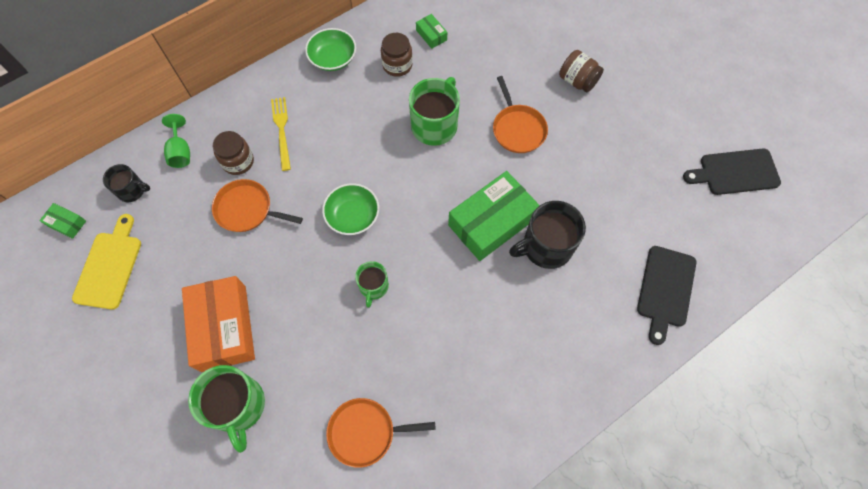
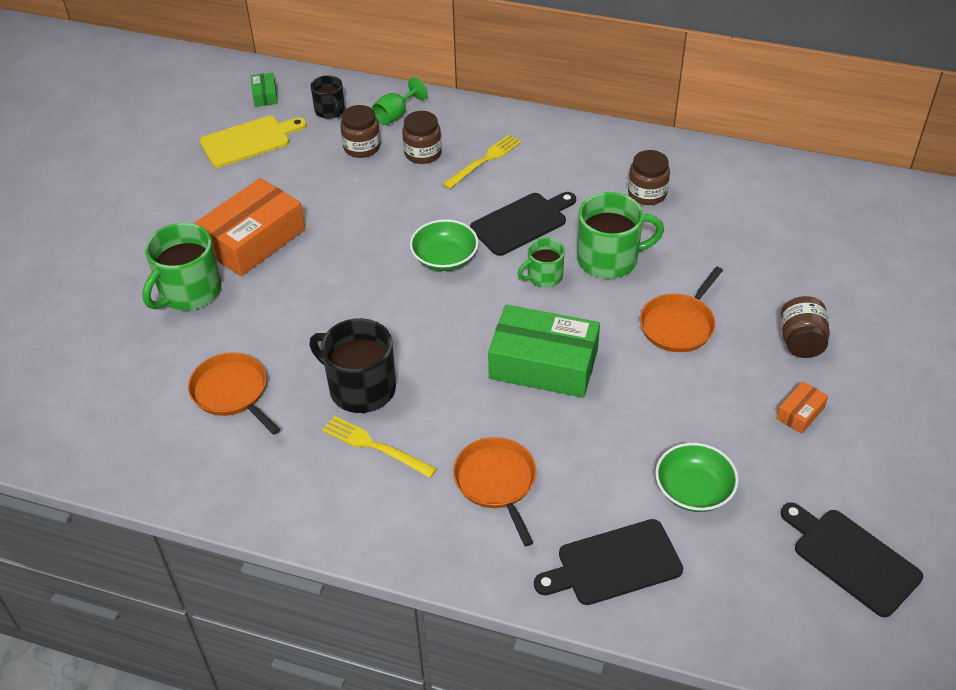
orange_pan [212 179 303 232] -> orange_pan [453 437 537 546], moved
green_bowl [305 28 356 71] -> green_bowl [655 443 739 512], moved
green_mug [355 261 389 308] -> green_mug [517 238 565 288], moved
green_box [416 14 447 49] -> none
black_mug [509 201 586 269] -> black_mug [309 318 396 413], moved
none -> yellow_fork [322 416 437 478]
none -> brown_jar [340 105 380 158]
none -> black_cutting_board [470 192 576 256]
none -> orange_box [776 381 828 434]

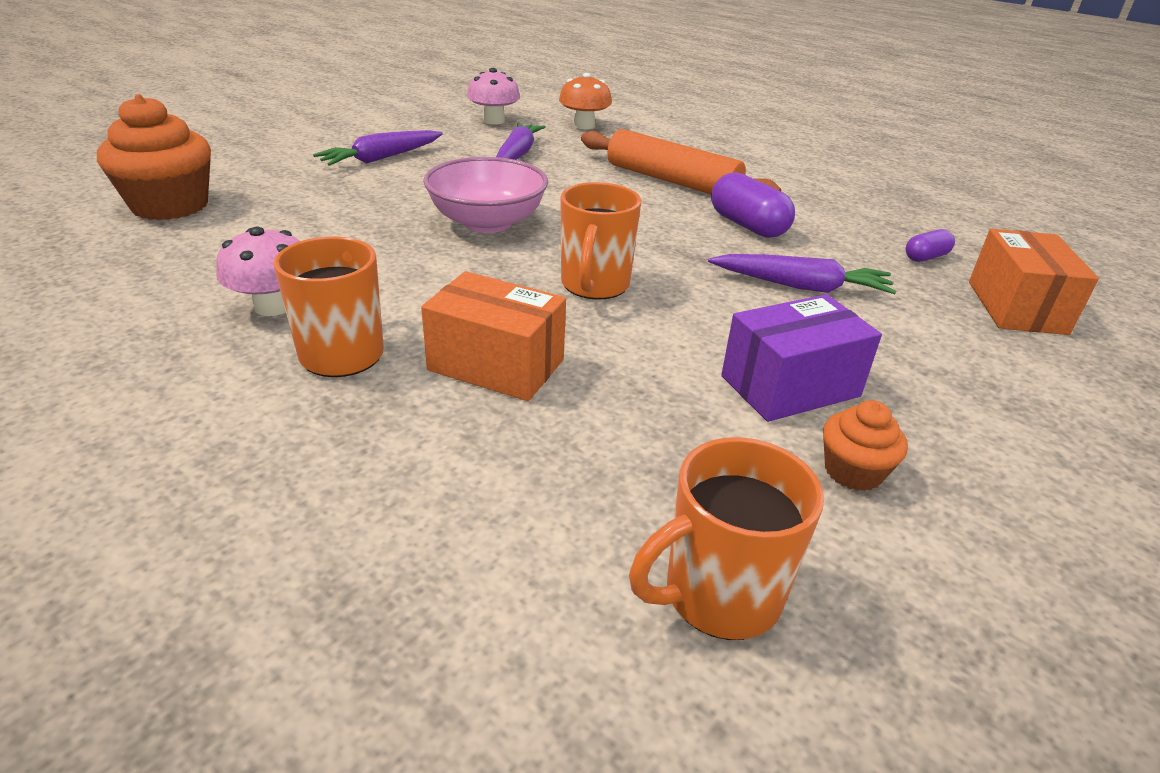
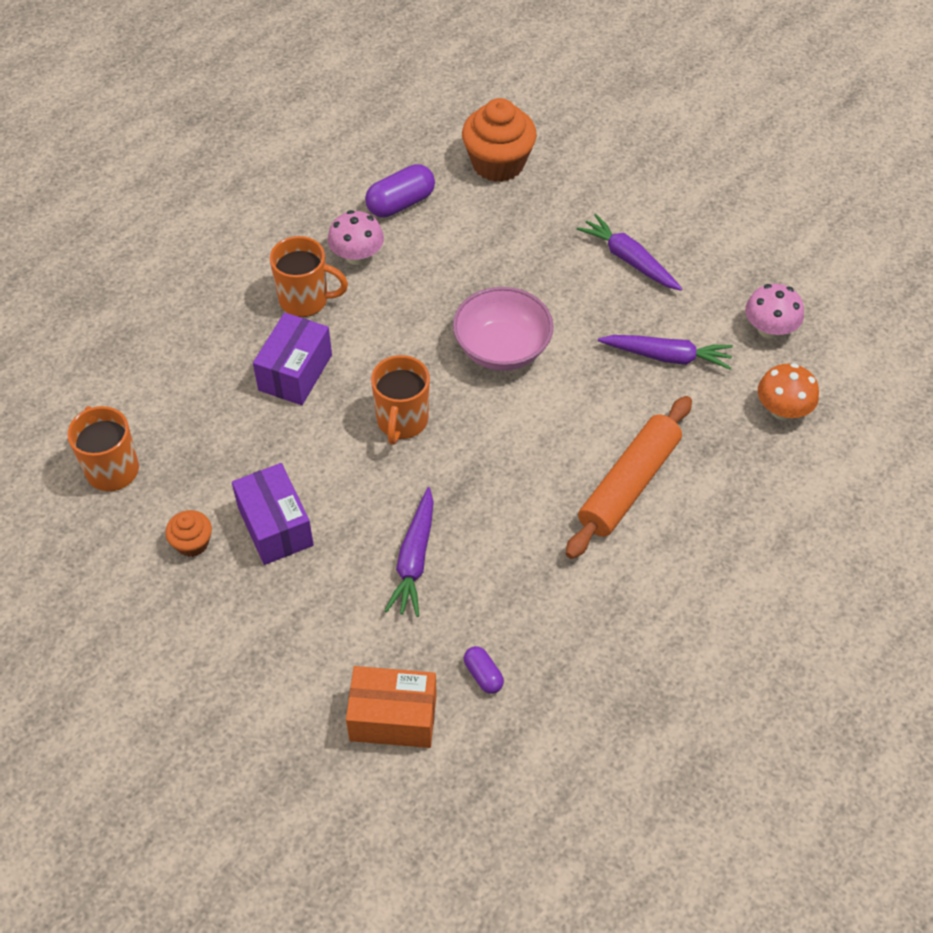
orange_box [421 271 566 401] -> purple_box [253 312 332 405]
orange_mug [560 182 641 300] -> orange_mug [371 355 430 445], 90 degrees counterclockwise
purple_capsule [711 172 795 238] -> purple_capsule [365 164 435 218], moved

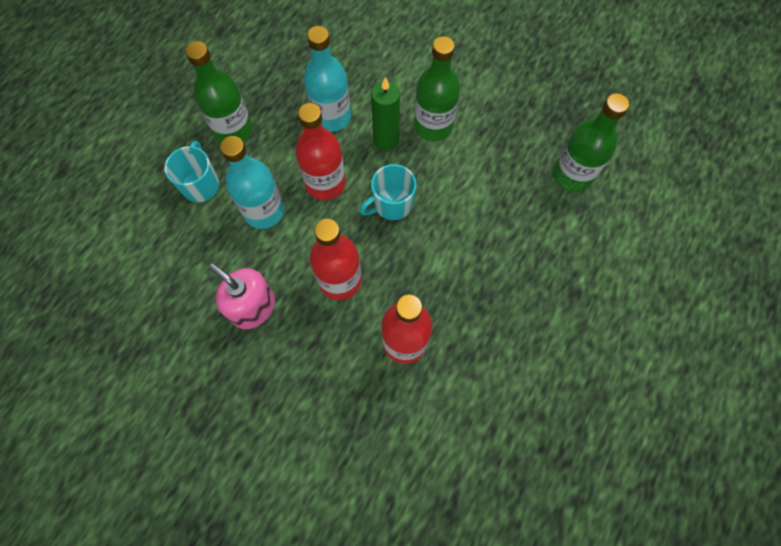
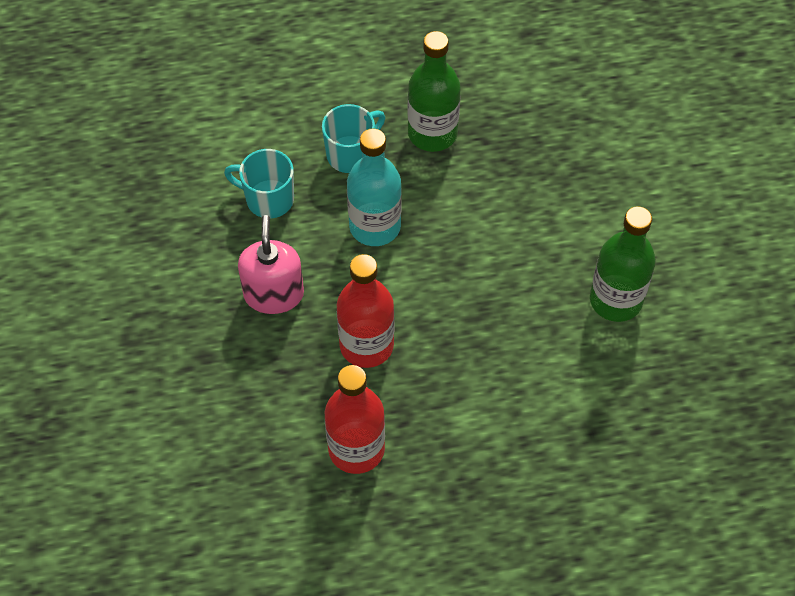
red_bottle [295 103 346 200] -> none
turquoise_bottle [304 26 351 132] -> none
turquoise_mug [360 164 416 220] -> turquoise_mug [224 149 294 218], moved
green_candle [371 77 400 151] -> none
green_bottle [553 93 629 192] -> none

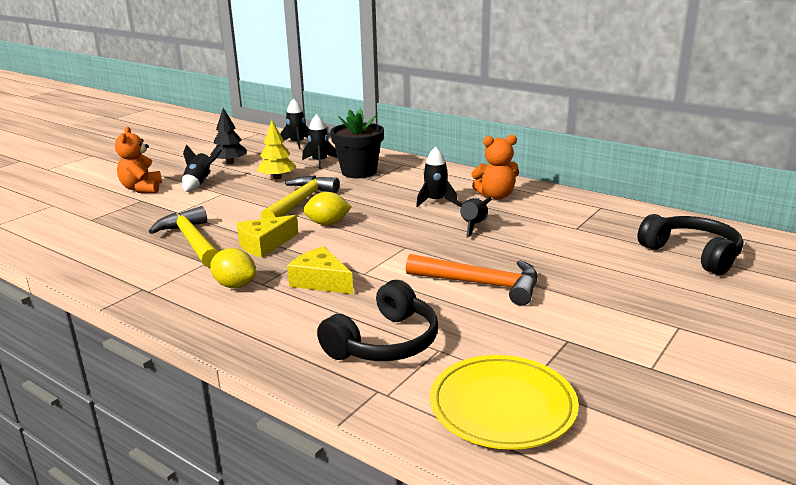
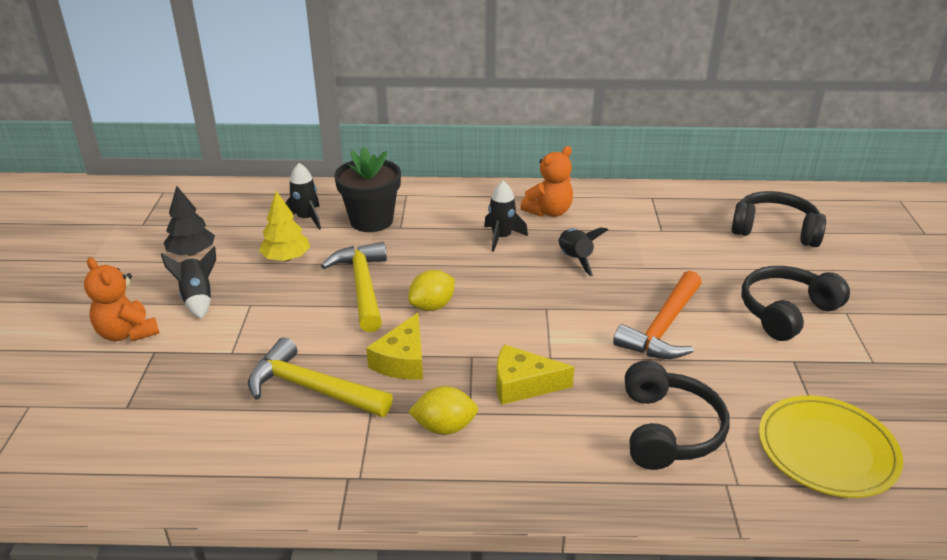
black_rocket [280 98 309 149] -> none
orange_hammer [406 254 537 306] -> orange_hammer [613 271 702 359], 135 degrees clockwise
none -> black_headphones [742 266 850 341]

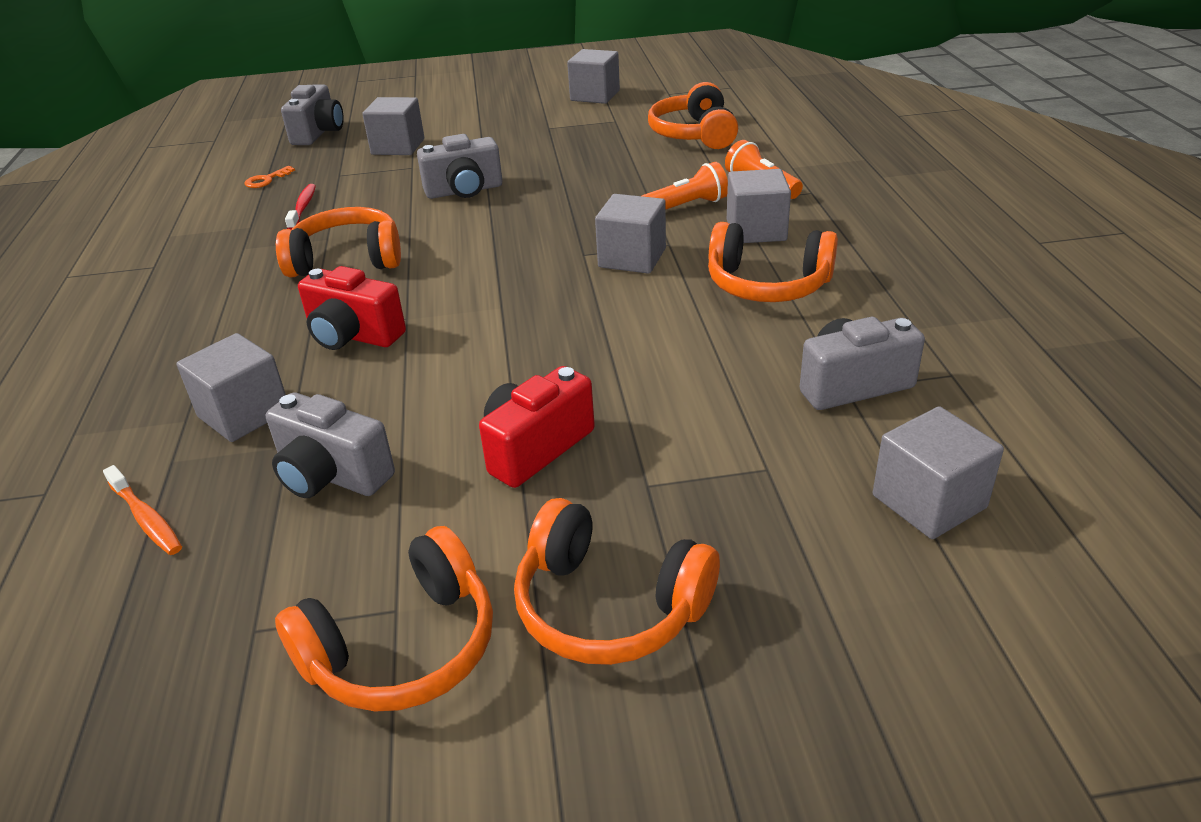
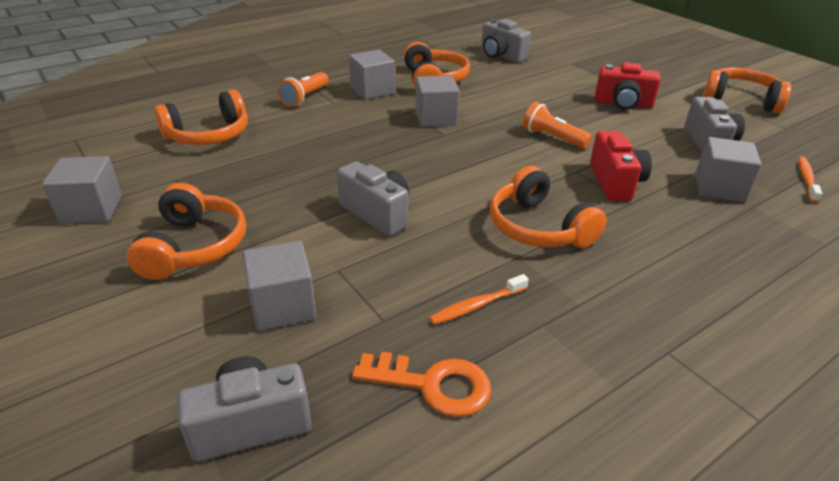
orange_key [244 166 295 188] -> orange_key [352 351 491 417], x1.80
red_toothbrush [285 184 316 229] -> orange_toothbrush [429 274 529 325]
orange_headphones [514 498 720 665] -> orange_headphones [126 183 246 280], moved
orange_flashlight [642 162 728 209] -> orange_flashlight [523 102 592 149], moved
grey_cube [873 406 1004 539] -> none

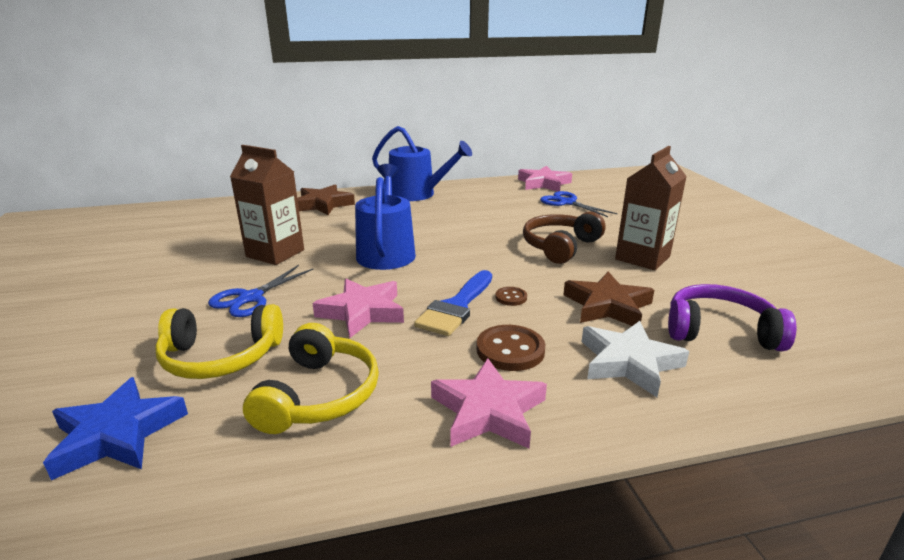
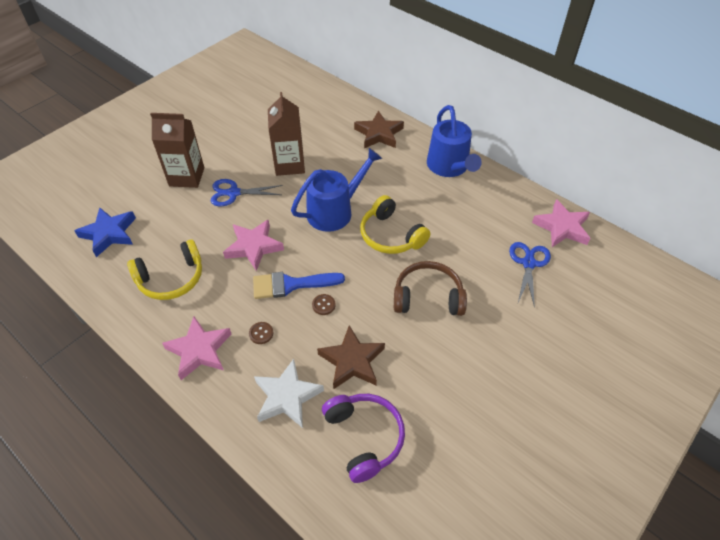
yellow_headphones [155 304 283 379] -> yellow_headphones [360 195 430 254], moved
brown_button [476 325 545 371] -> brown_button [249 322 273 344], x0.54
brown_carton [615 146 687 271] -> brown_carton [150 113 204 188], moved

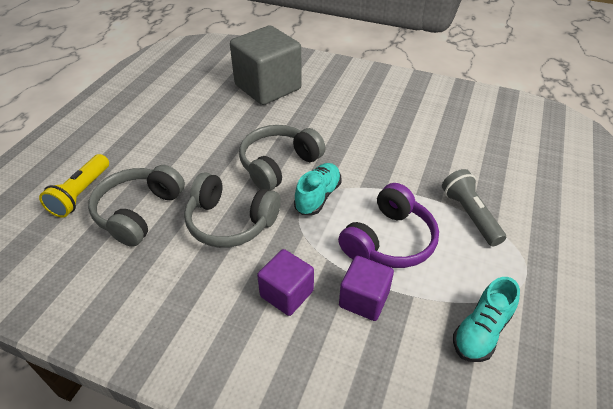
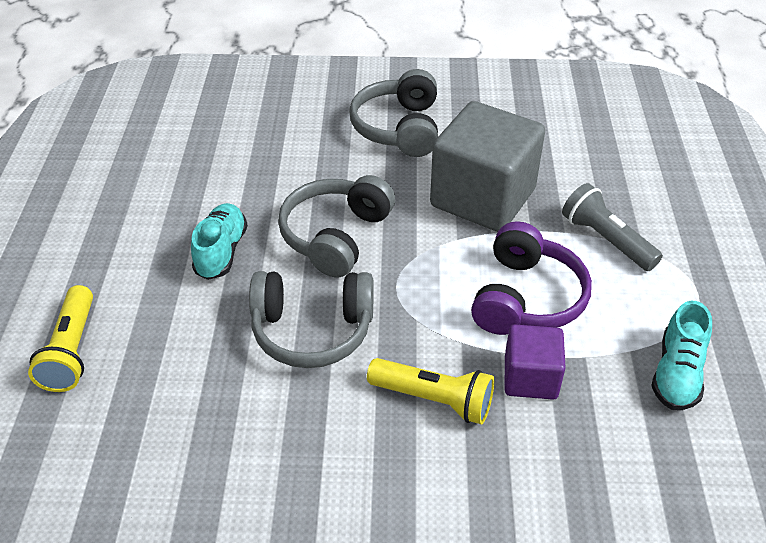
grey_headphones [88 165 185 247] -> grey_headphones [349 69 438 157], moved
grey_cube [230 26 302 105] -> grey_cube [430 101 545 232], moved
purple_cube [257 249 314 316] -> yellow_flashlight [367 358 494 424]
turquoise_shoe [294 163 342 215] -> turquoise_shoe [191 203 248 280], moved

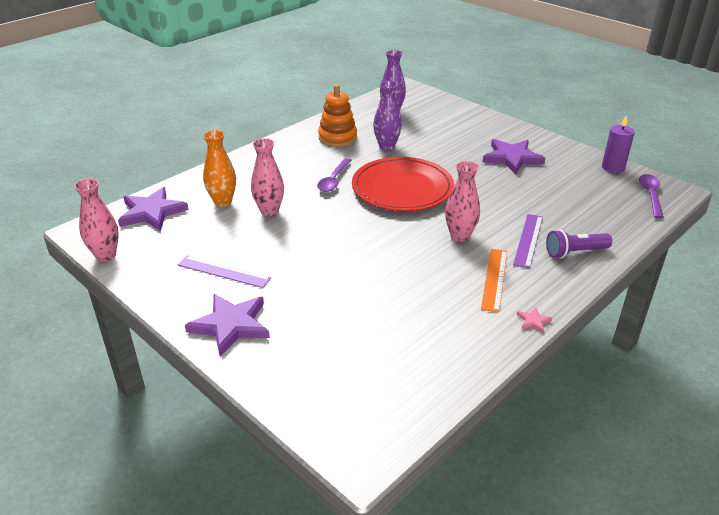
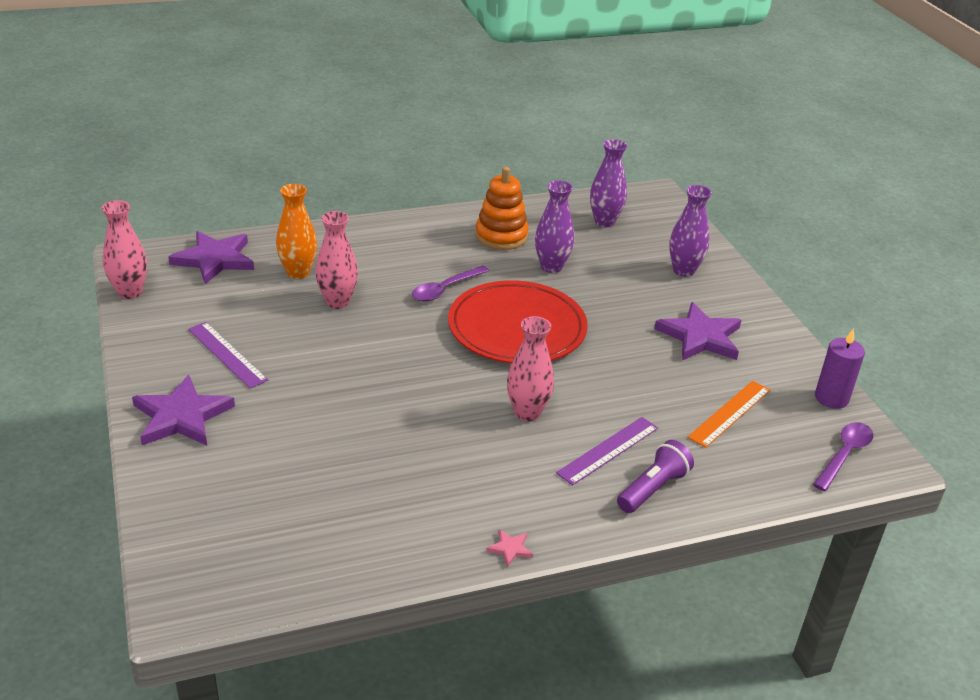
orange_ruler [481 249 507 312] -> orange_ruler [688 381 770 448], moved
purple_flashlight [546 229 612 258] -> purple_flashlight [617 440 694 513], 120 degrees clockwise
none -> purple_vase [669 185 712 277]

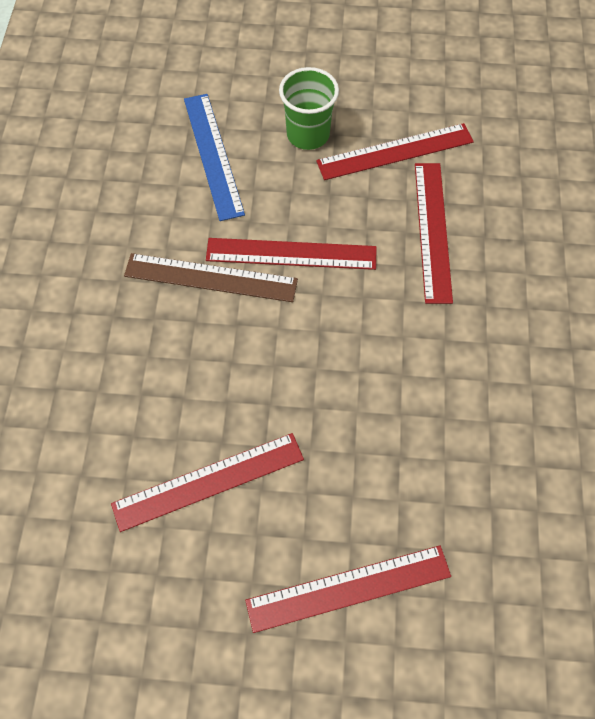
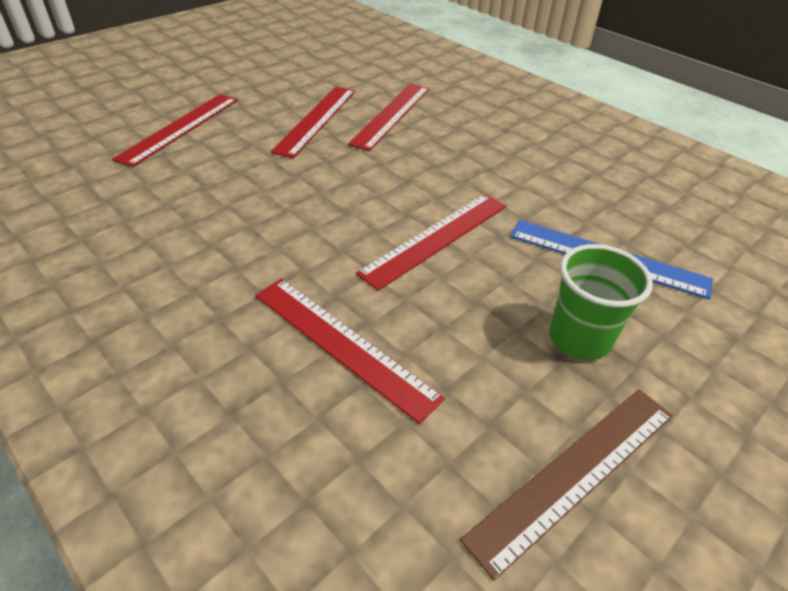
brown_ruler [124 253 298 302] -> brown_ruler [460 389 673 580], moved
red_ruler [316 123 474 180] -> red_ruler [348 84 429 151], moved

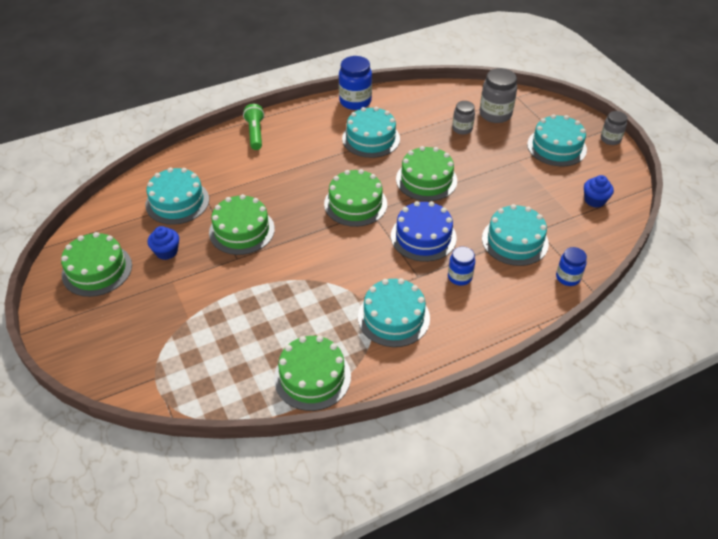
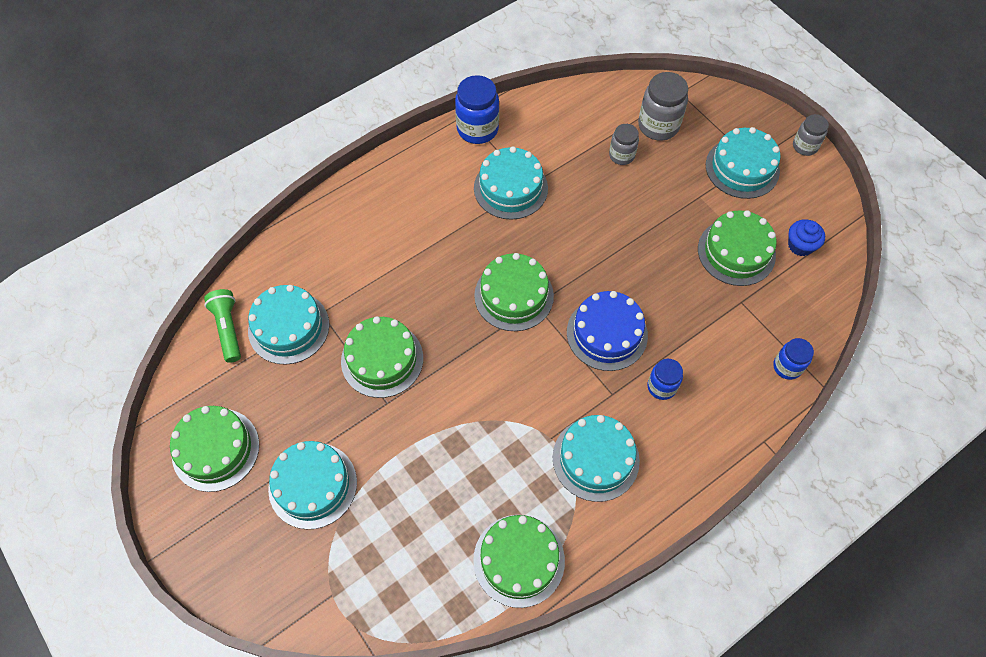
blue_cupcake [148 226 179 260] -> none
green_flashlight [243 104 264 150] -> green_flashlight [204 289 241 363], moved
green_cake [396 146 457 201] -> green_cake [698 210 777 286], moved
turquoise_cake [482 204 549 266] -> turquoise_cake [268 441 357 529], moved

